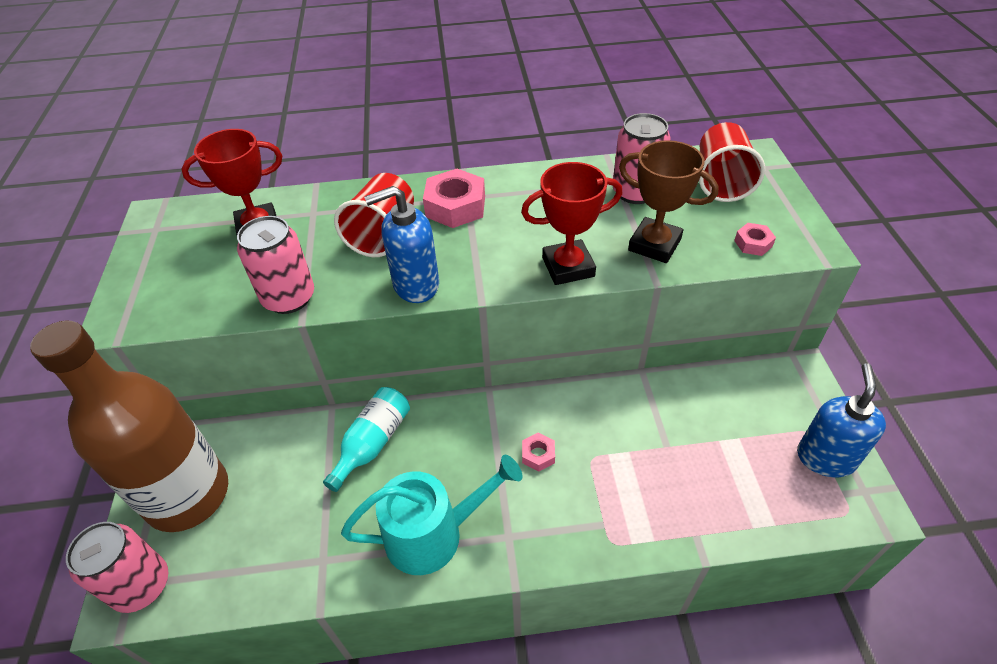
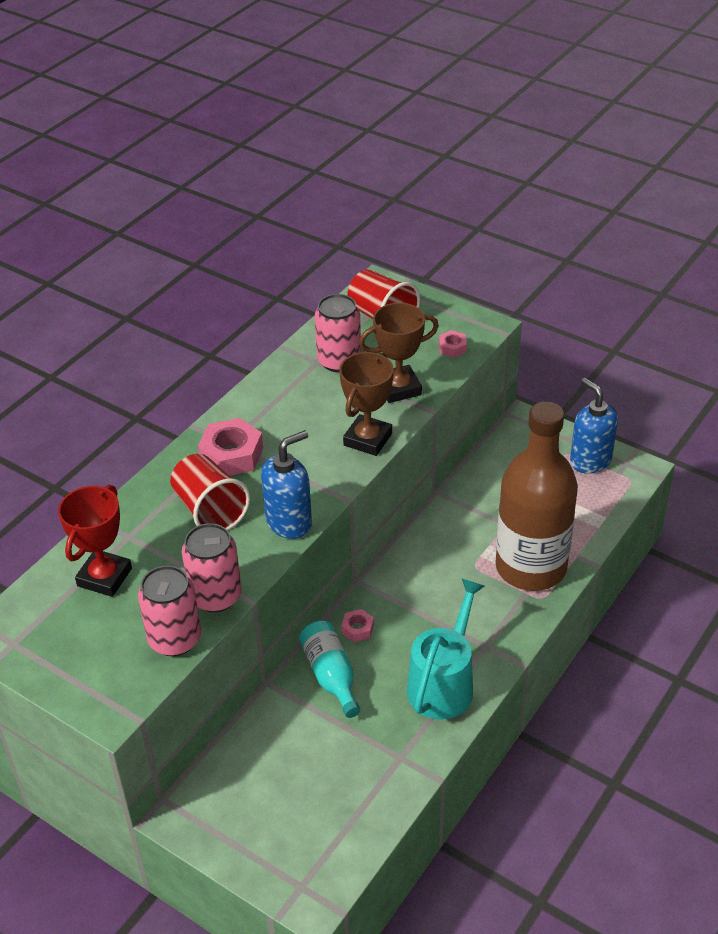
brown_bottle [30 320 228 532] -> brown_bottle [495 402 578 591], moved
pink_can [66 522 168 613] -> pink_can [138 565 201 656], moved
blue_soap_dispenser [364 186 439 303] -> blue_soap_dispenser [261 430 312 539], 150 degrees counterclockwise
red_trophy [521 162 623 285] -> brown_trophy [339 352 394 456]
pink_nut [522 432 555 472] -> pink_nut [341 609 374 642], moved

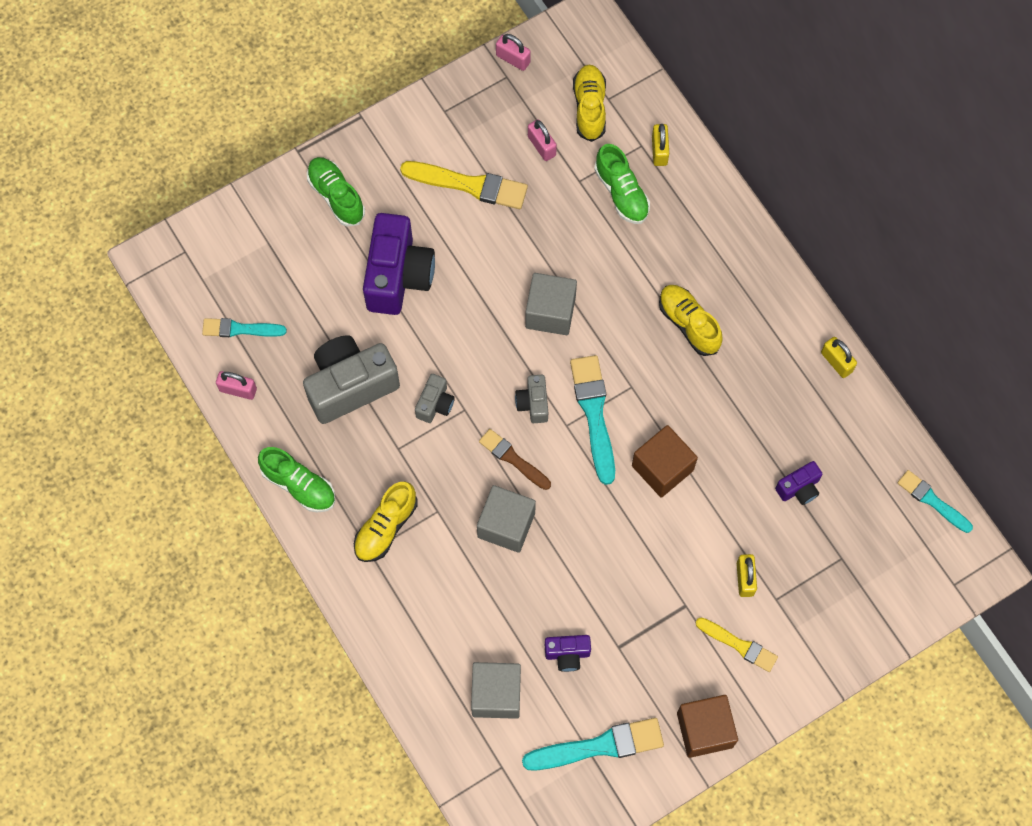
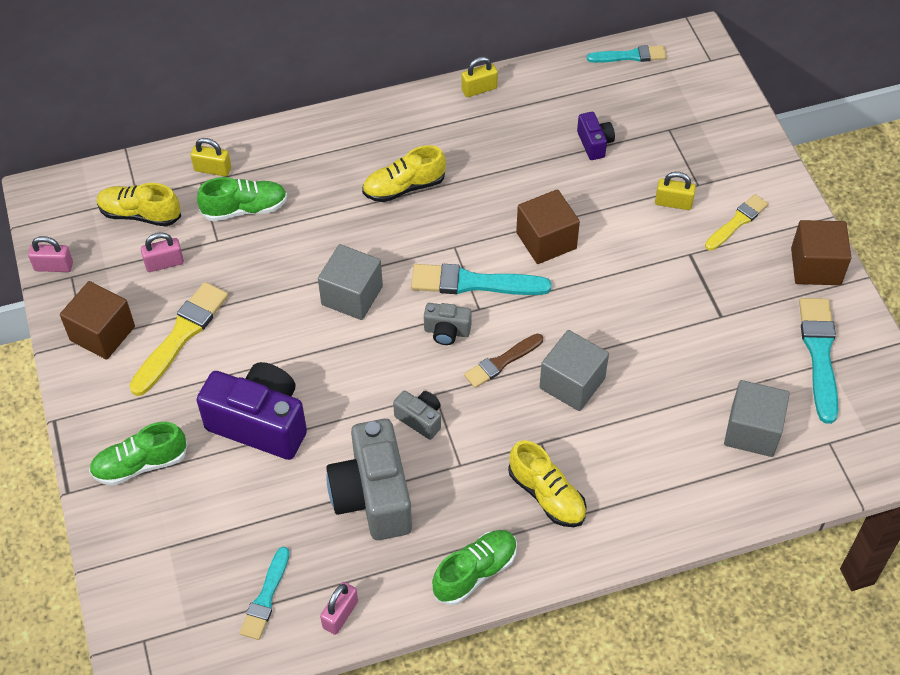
pink_padlock [496 34 531 71] -> pink_padlock [28 236 73 272], 45 degrees clockwise
purple_camera [545 635 591 672] -> none
turquoise_brush [897 470 973 533] -> turquoise_brush [587 45 667 63], 150 degrees counterclockwise
none -> brown_cube [60 281 135 360]

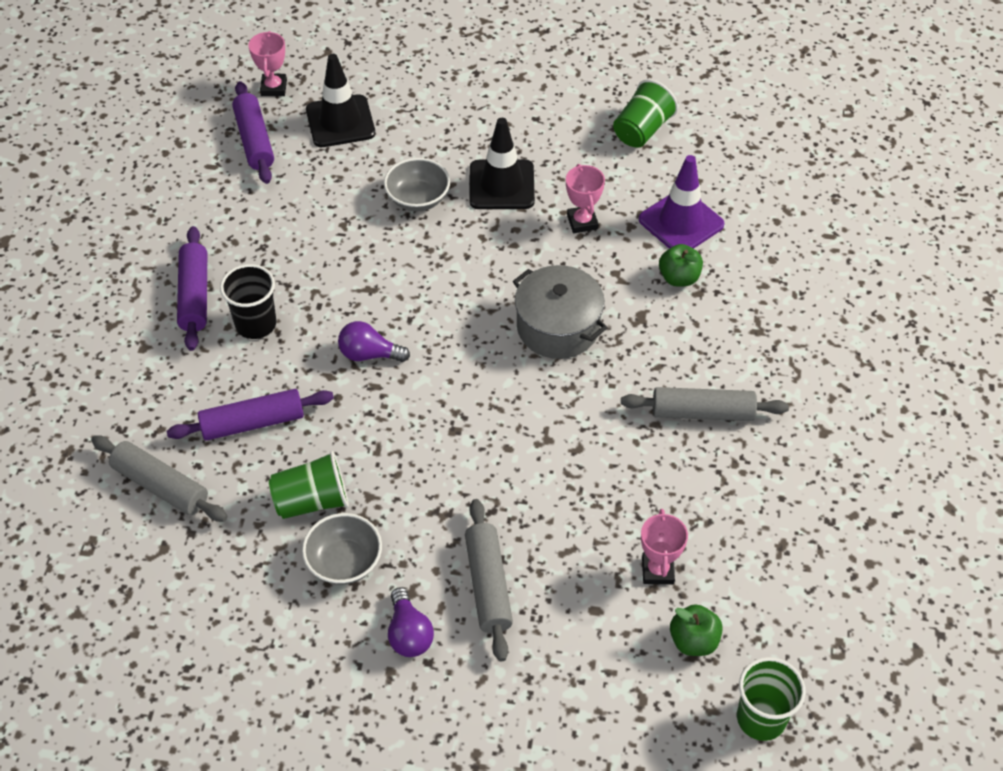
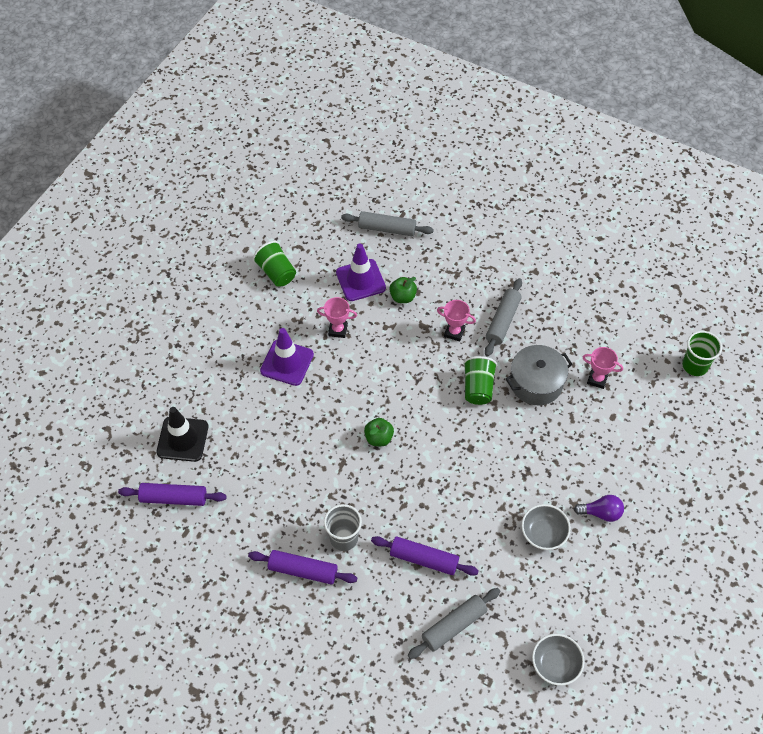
purple_rolling_pin [167 389 334 441] -> purple_rolling_pin [371 536 479 576], 75 degrees counterclockwise
black_cup [220 264 277 339] -> grey_cup [324 504 362 551]
pink_trophy [248 31 287 96] -> pink_trophy [437 300 476 342], moved
green_cup [269 451 349 519] -> green_cup [463 356 497 405], moved
purple_light_bulb [338 321 410 362] -> none
grey_bowl [384 158 450 211] -> grey_bowl [532 634 585 686], moved
grey_rolling_pin [465 499 513 662] -> grey_rolling_pin [341 211 434 236], moved
black_traffic_cone [469 118 535 209] -> purple_traffic_cone [260 328 314 386]
grey_pot [513 265 607 359] -> grey_pot [506 345 573 405], moved
green_apple [670 604 723 656] -> green_apple [364 418 394 446], moved

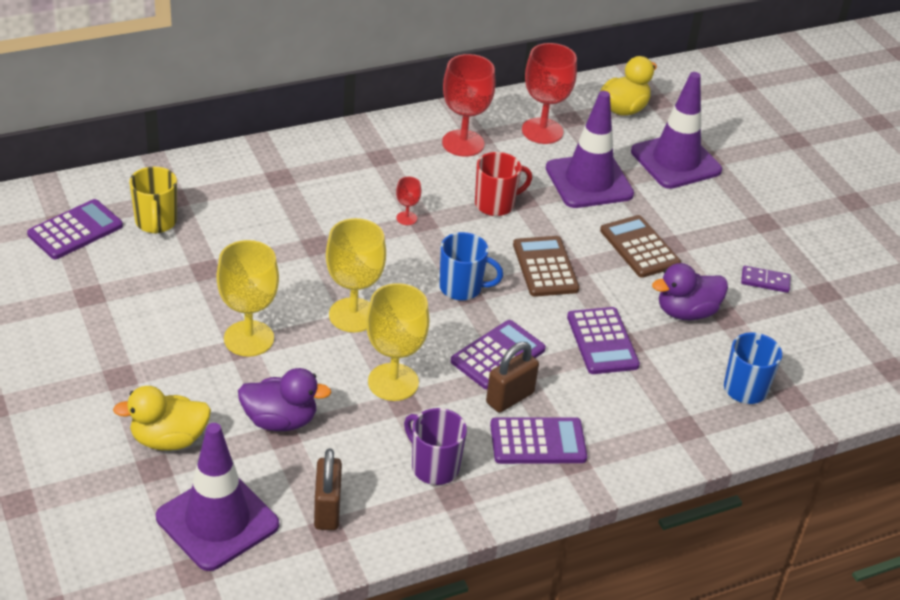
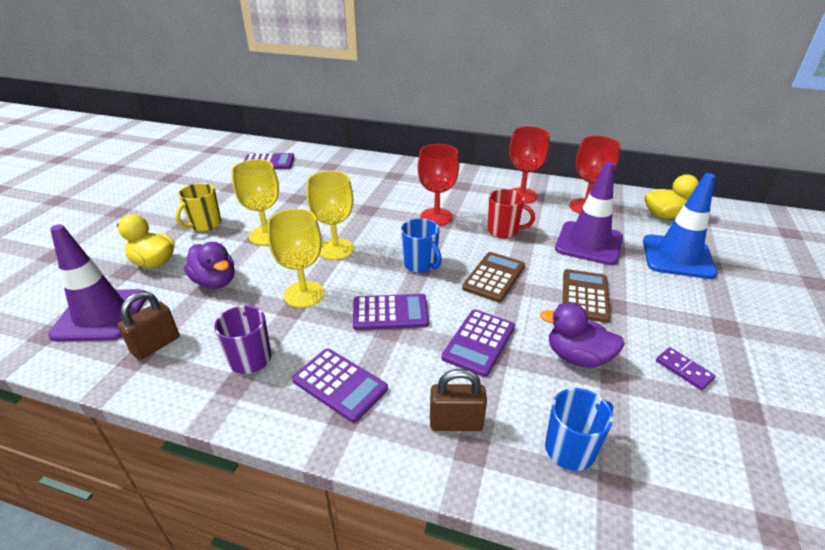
yellow_mug [129 167 177 234] -> yellow_mug [175 183 221 231], moved
red_goblet [396 177 421 225] -> red_goblet [418 144 459 226], x2.17
brown_padlock [486 342 539 413] -> brown_padlock [430 369 487 431], moved
purple_traffic_cone [631 72 722 189] -> blue_traffic_cone [643 173 717 279]

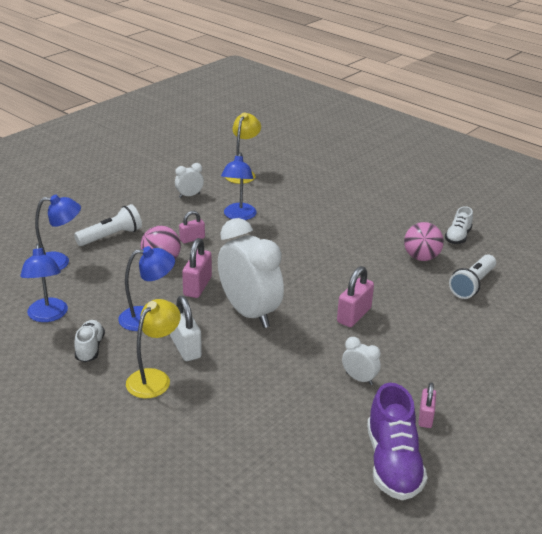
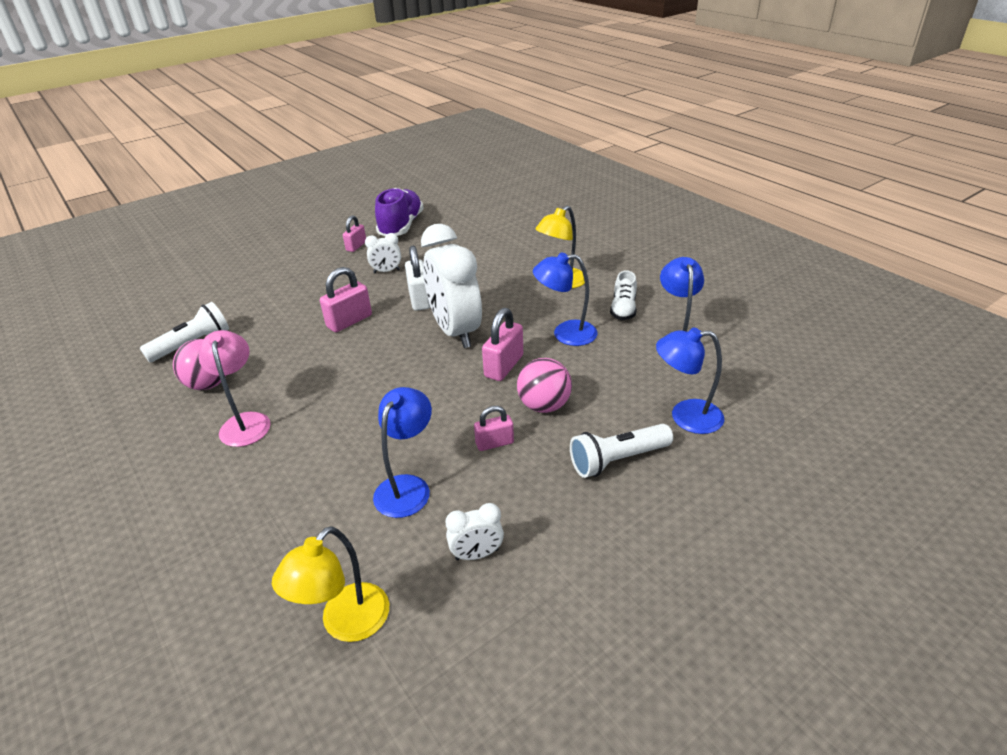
white_padlock [170 296 202 361] -> white_padlock [405 246 430 311], moved
white_clock [342 337 381 385] -> white_clock [365 233 401 273], 60 degrees counterclockwise
white_shoe [445 206 473 244] -> none
none -> pink_lamp [199 330 271 447]

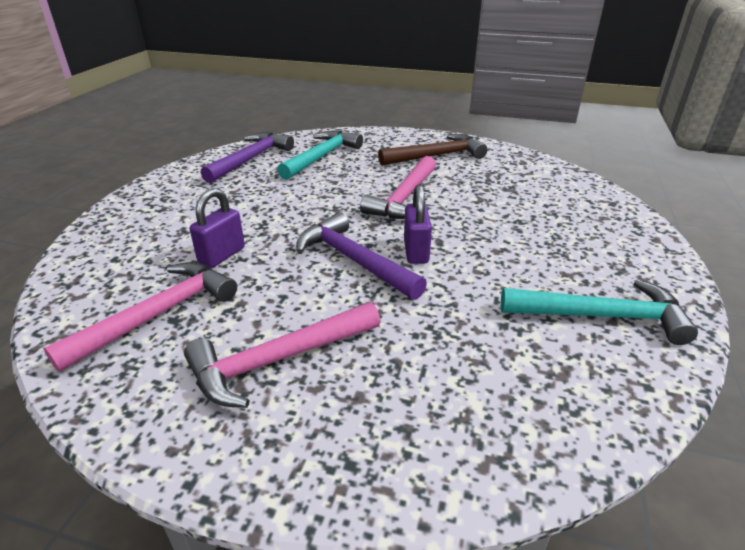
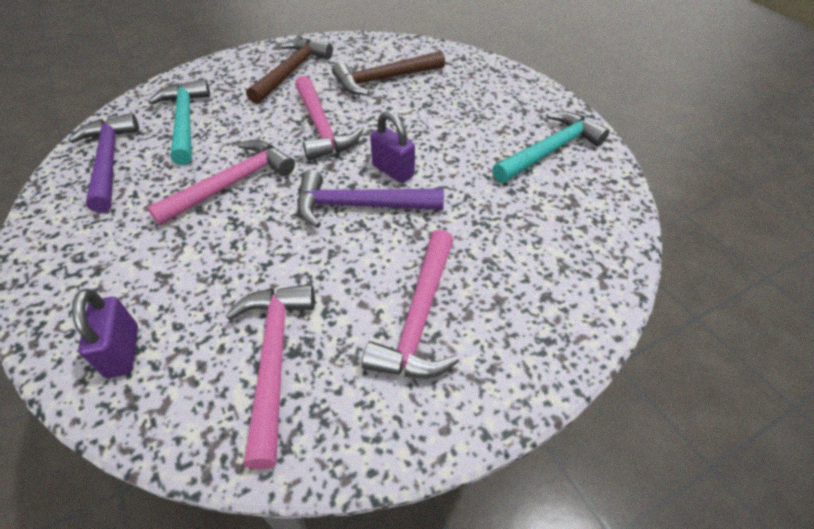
purple_padlock [190 188 245 268] -> purple_padlock [72 289 138 378], moved
none -> pink_hammer [147 140 295 226]
none -> brown_hammer [332 51 445 95]

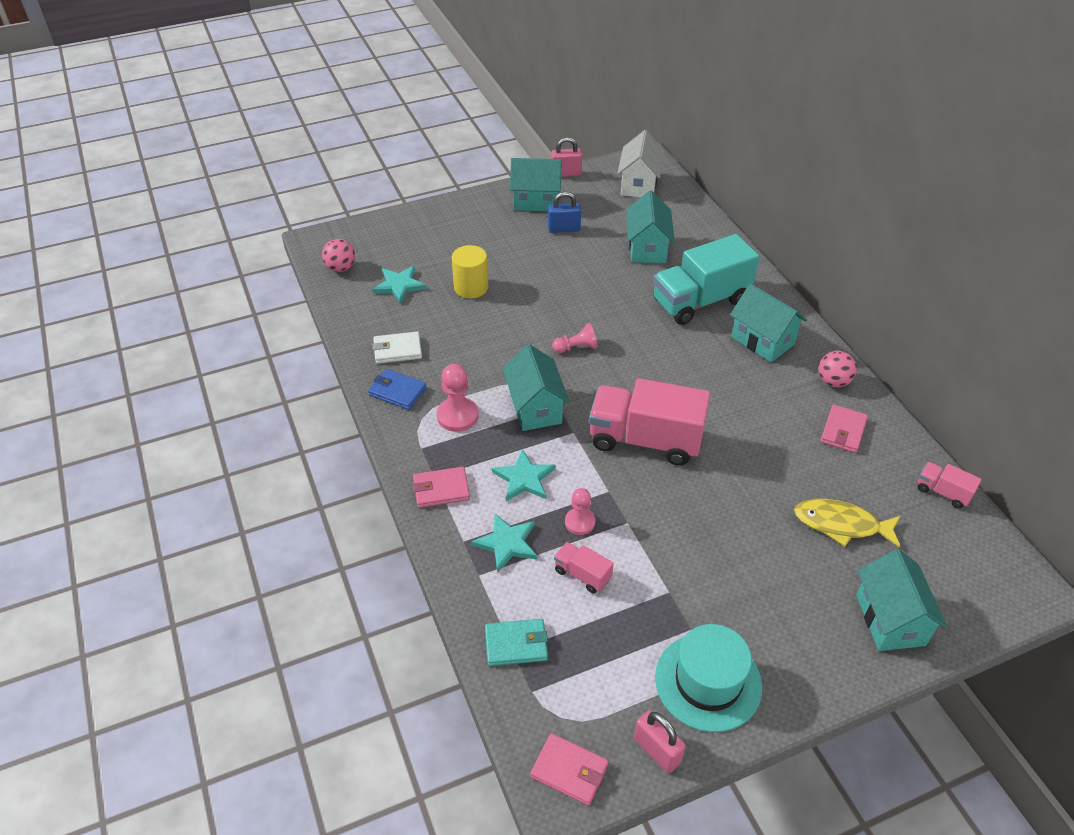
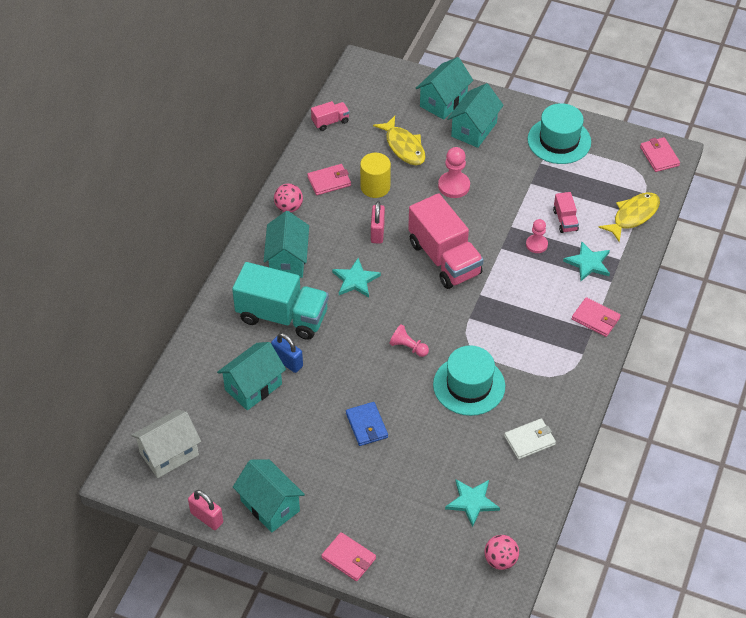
blue_wallet [368 369 427 410] -> blue_wallet [346 402 388 446], moved
white_wallet [372 332 422 364] -> white_wallet [504 419 556 459], 60 degrees counterclockwise
pink_pawn [437 364 479 432] -> pink_pawn [438 147 470 198], moved
yellow_cylinder [452 245 488 298] -> yellow_cylinder [360 153 391 198], moved
turquoise_wallet [485 619 548 666] -> yellow_fish [599 193 660 242]
turquoise_star [492 449 556 501] -> turquoise_star [332 258 381 297], moved
turquoise_house [503 344 570 431] -> turquoise_house [447 83 504 148], moved
blue_padlock [548 192 581 233] -> blue_padlock [271 333 303 373], moved
pink_padlock [634 710 686 773] -> pink_padlock [371 201 385 244], moved
pink_truck [918 462 982 509] -> pink_truck [311 101 350 131], 105 degrees counterclockwise
none -> pink_wallet [321 532 376 581]
none -> turquoise_hat [433 345 505 416]

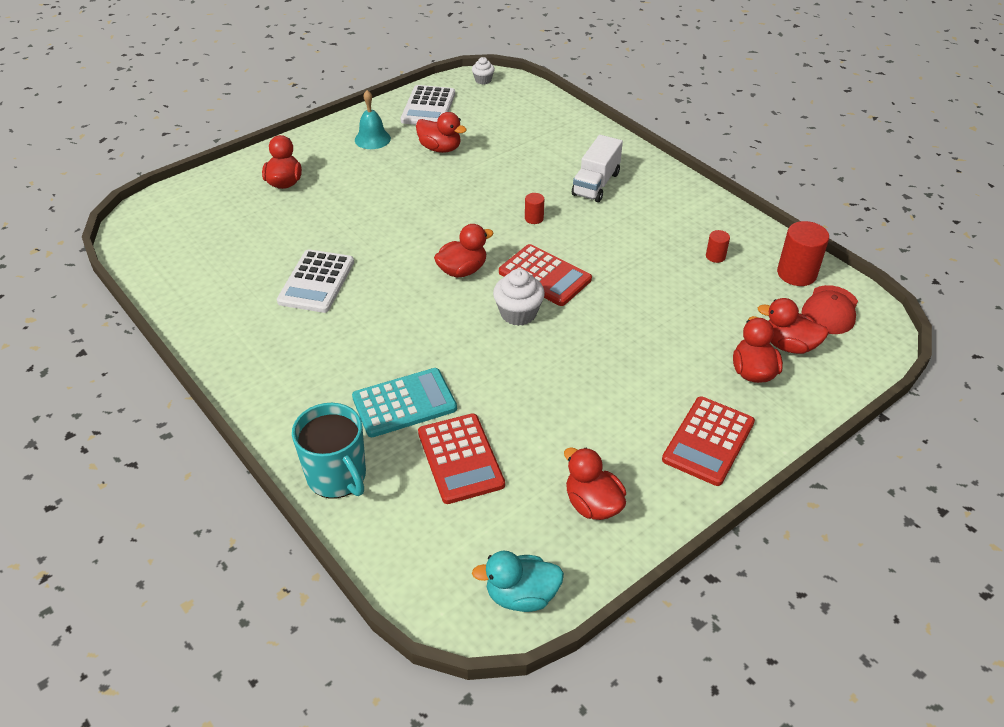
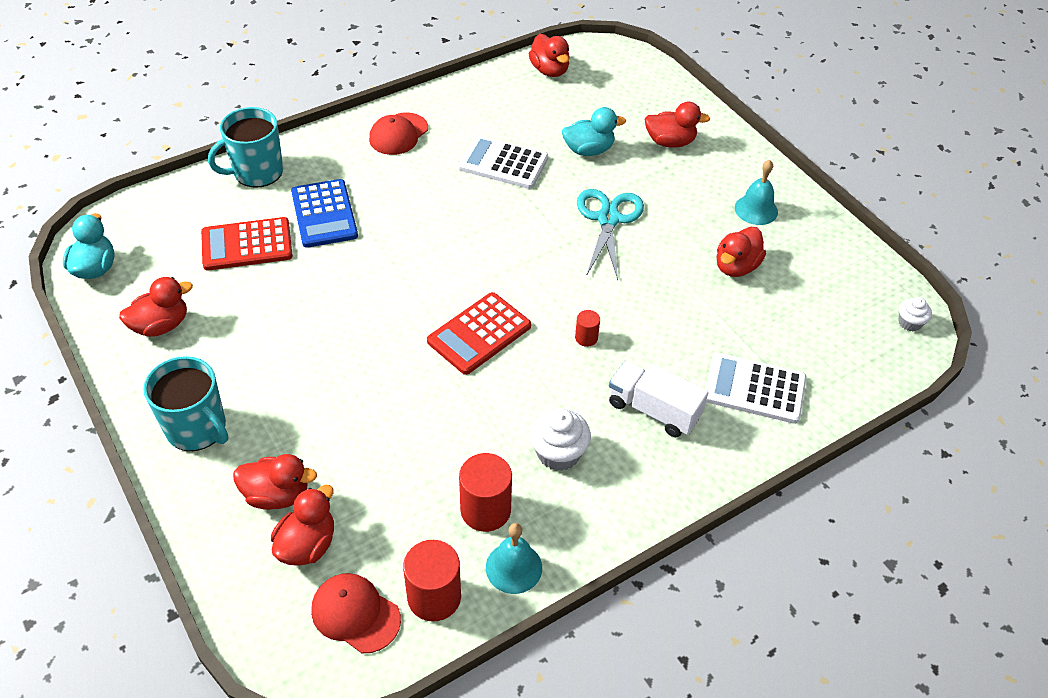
turquoise_calculator [352 368 457 437] -> blue_calculator [291 179 358 248]
white_calculator [400 85 455 125] -> white_calculator [705 352 807 424], moved
red_duck [434 224 494 278] -> red_duck [529 34 570 77], moved
white_cupcake [493 269 545 326] -> white_cupcake [530 409 591 471], moved
red_calculator [662 396 755 486] -> turquoise_mug [143 356 228 451]
red_cylinder [706 230 730 263] -> red_cylinder [459 453 512 532], x1.94
none -> red_cap [369 113 428 155]
none -> turquoise_bell [486 523 542 594]
none -> turquoise_duck [562 107 626 156]
none -> turquoise_scissors [577 189 644 280]

